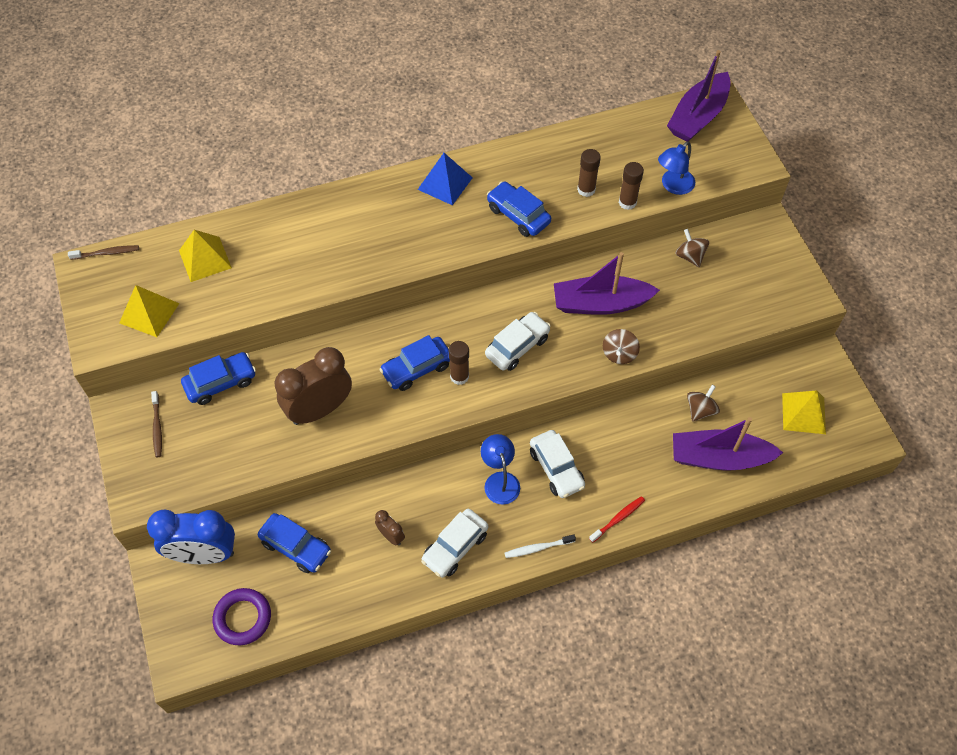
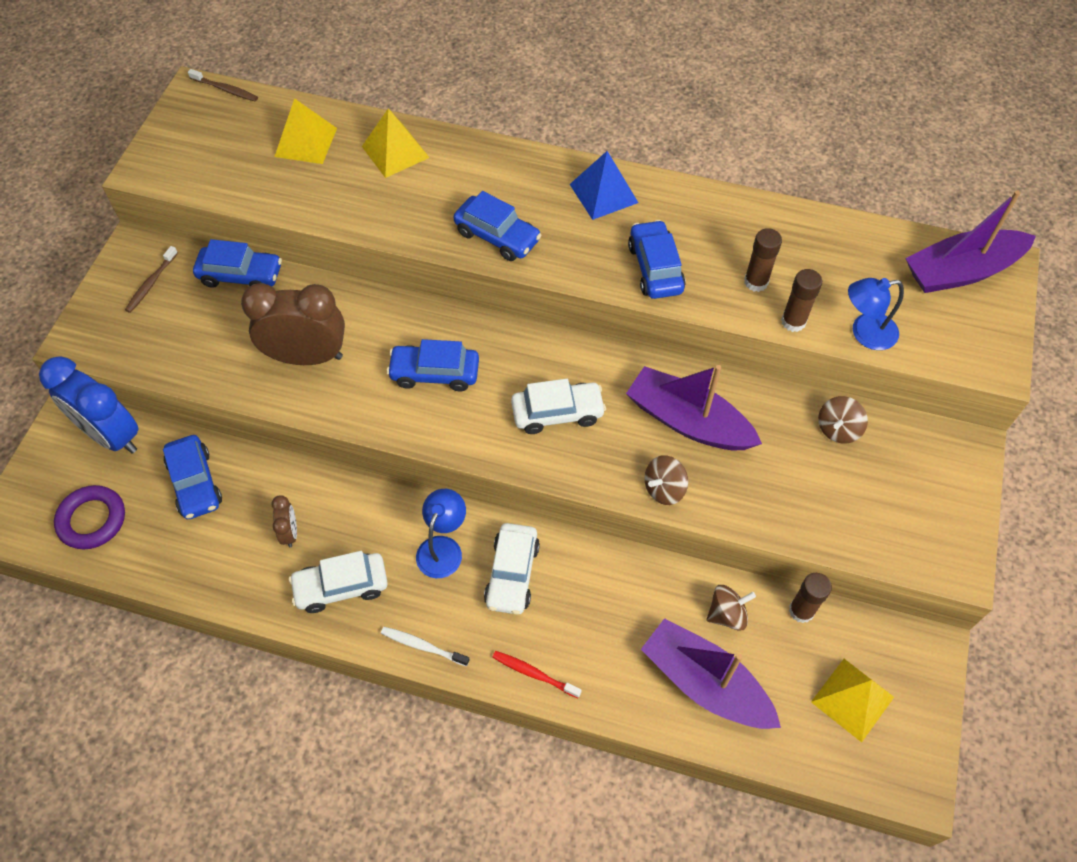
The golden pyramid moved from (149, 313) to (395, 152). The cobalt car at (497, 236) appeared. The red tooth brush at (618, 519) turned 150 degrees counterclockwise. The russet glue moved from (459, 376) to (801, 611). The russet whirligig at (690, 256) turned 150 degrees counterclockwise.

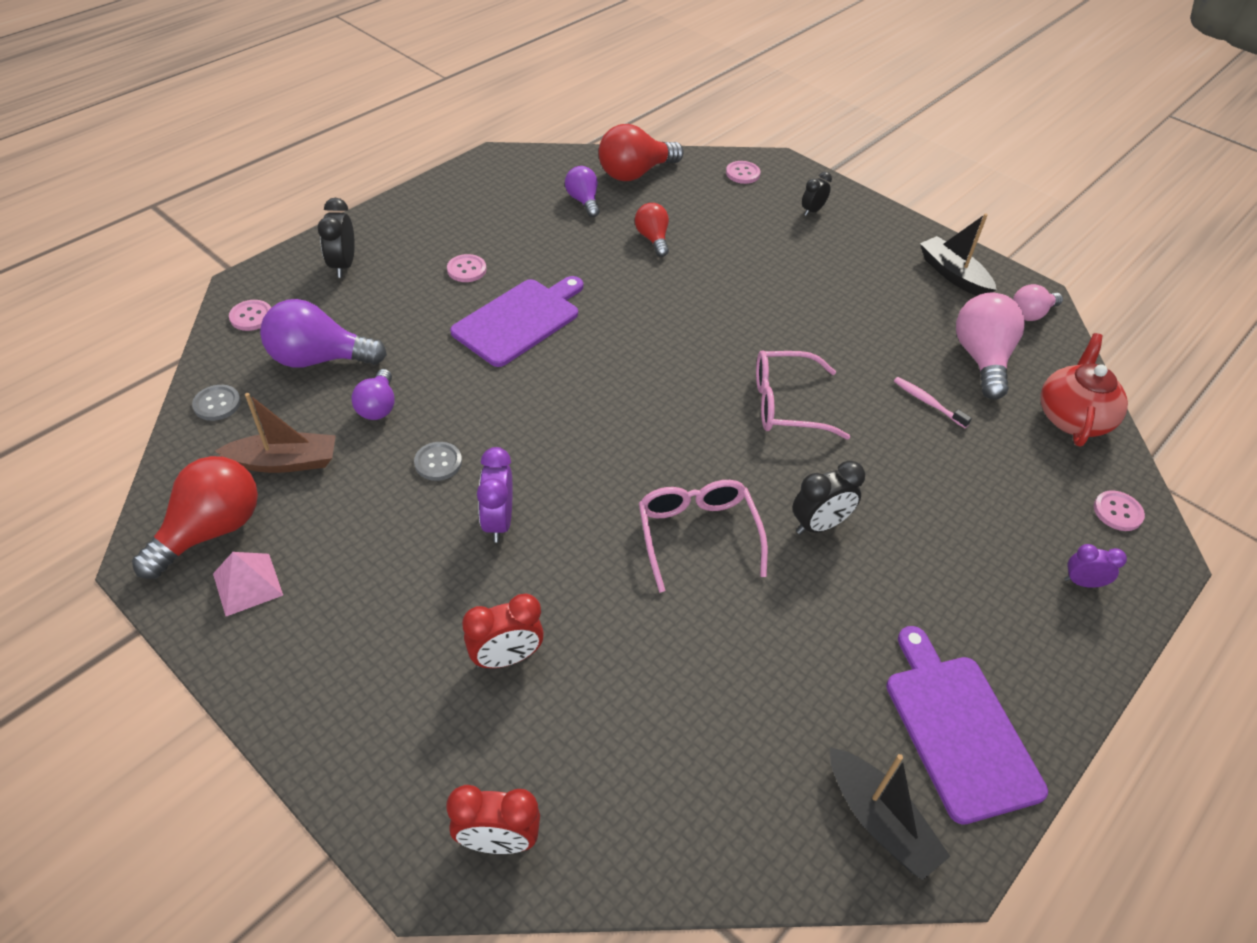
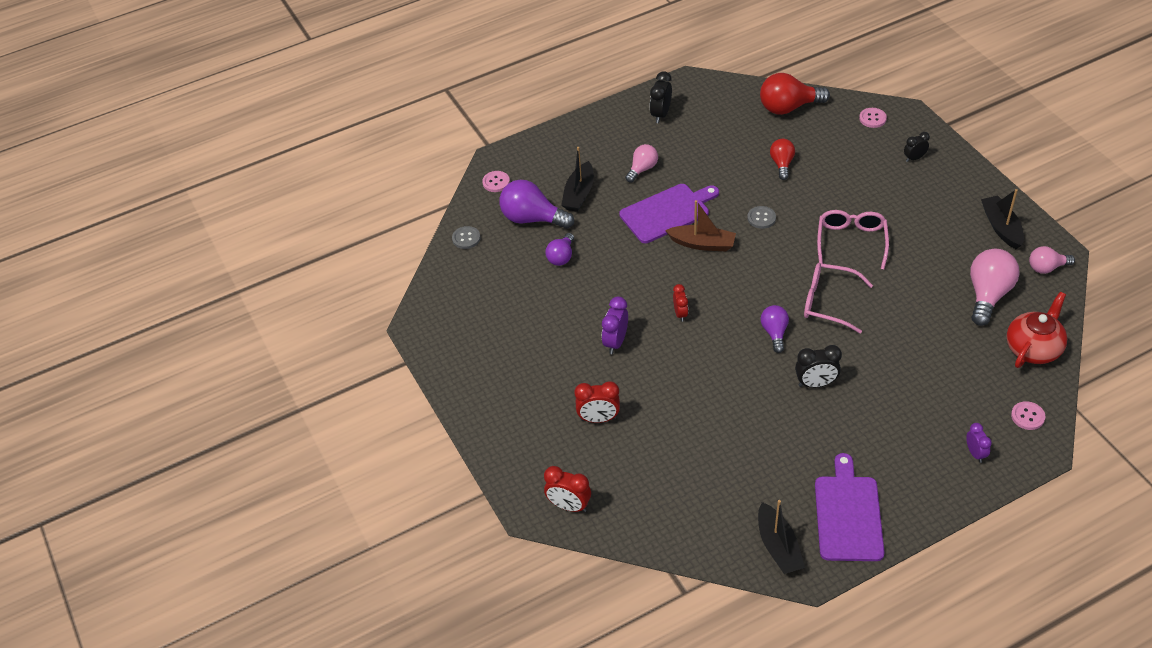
The black sailboat at (579, 194) appeared. The pink button at (466, 270) was replaced by the pink bulb at (642, 169). The black bedside clock moved from (343, 265) to (661, 114). The russet sailboat moved from (284, 462) to (702, 244). The red bedside clock at (680, 314) appeared. The grey button moved from (438, 462) to (761, 218). The royal purple bulb moved from (583, 201) to (774, 333). The pink eyeglasses moved from (698, 536) to (851, 242). The royal purple bedside clock at (1082, 582) turned 45 degrees clockwise. The red bulb at (211, 530) disappeared. The pink pyramid at (247, 584) disappeared. The pink tooth brush at (928, 402) disappeared.

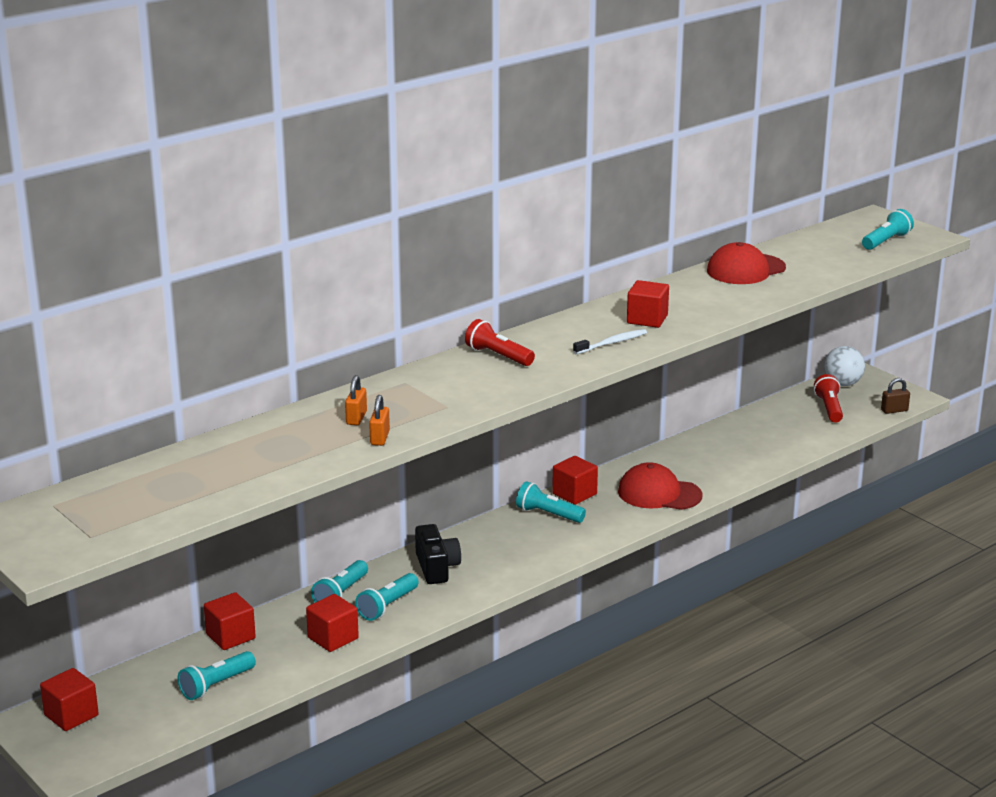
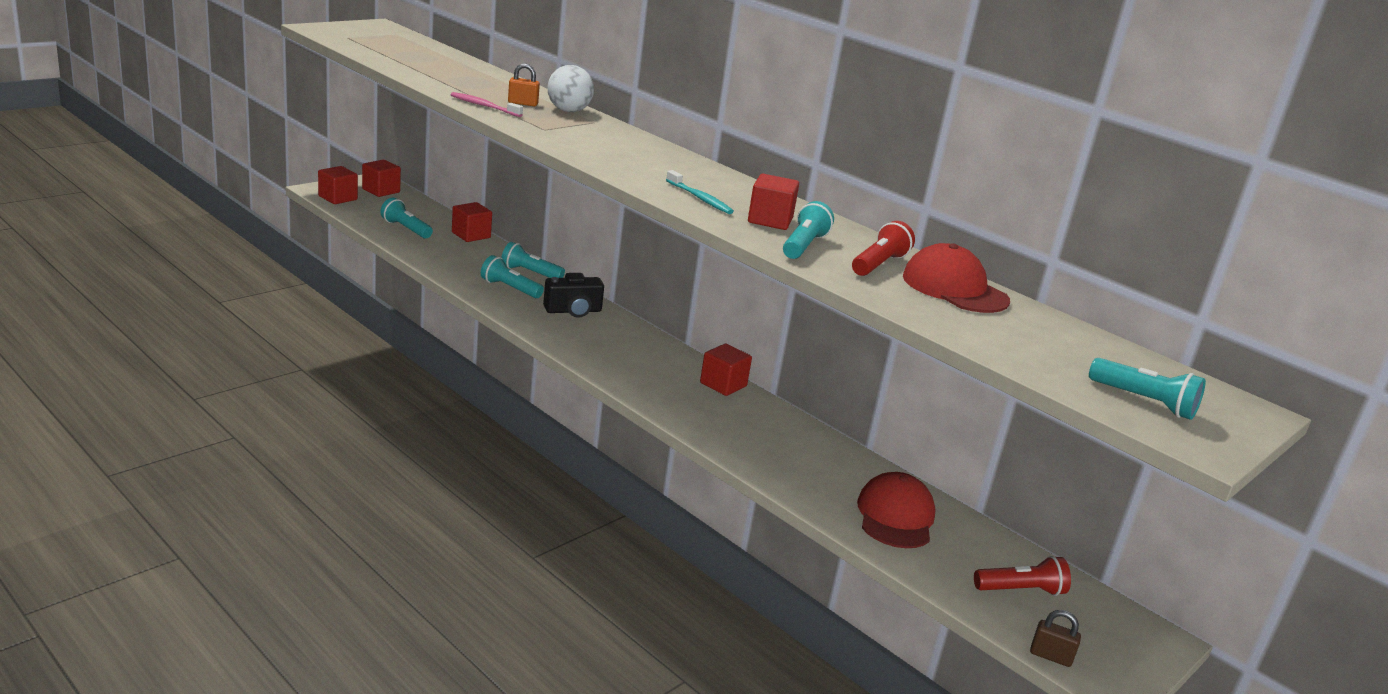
The red solid cube moved from (333, 638) to (338, 198). The bright orange small lock at (380, 438) was replaced by the pink tooth brush at (484, 106). The snow-white sphere moved from (842, 384) to (568, 111). The snow-white tooth brush at (612, 343) became the teal tooth brush at (700, 198). The teal flashlight moved from (548, 514) to (804, 245). The red flashlight moved from (498, 356) to (879, 264). The red cap moved from (659, 494) to (895, 516). The russet small lock at (894, 410) turned 45 degrees counterclockwise.

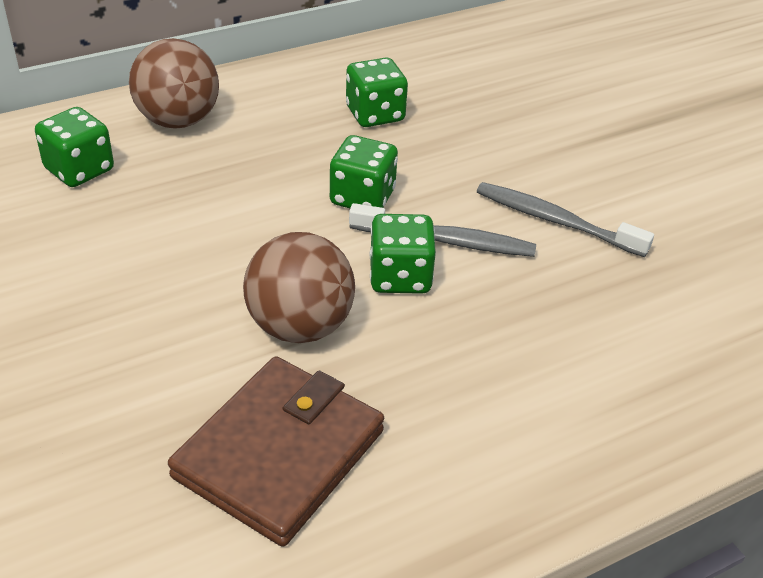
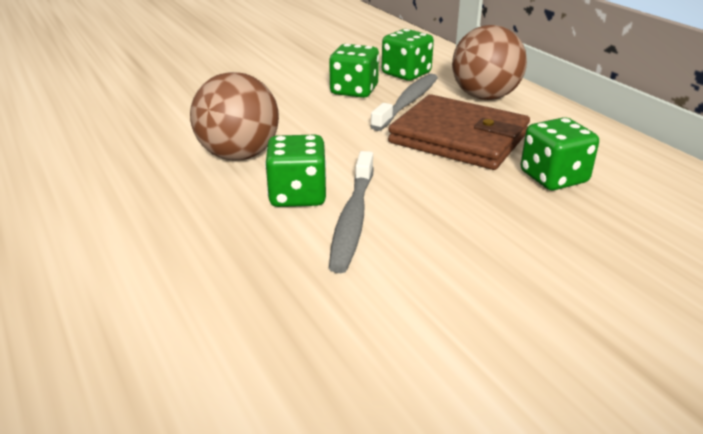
The leaf-green game die moved from (362, 197) to (354, 91). The grey tooth brush moved from (555, 221) to (407, 102). The russet billfold moved from (279, 453) to (459, 138).

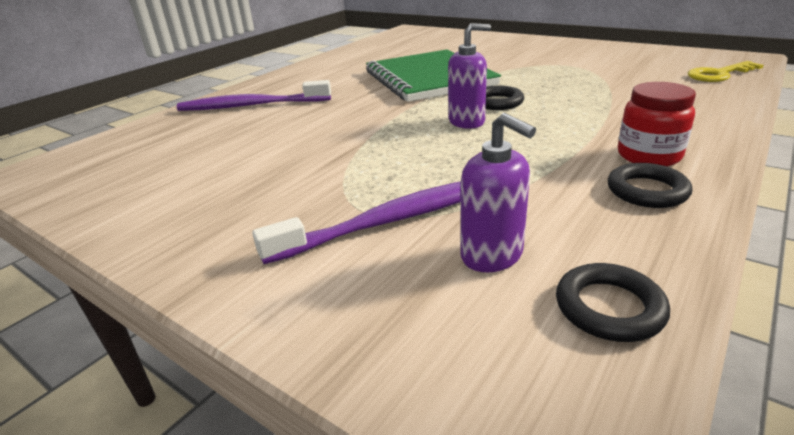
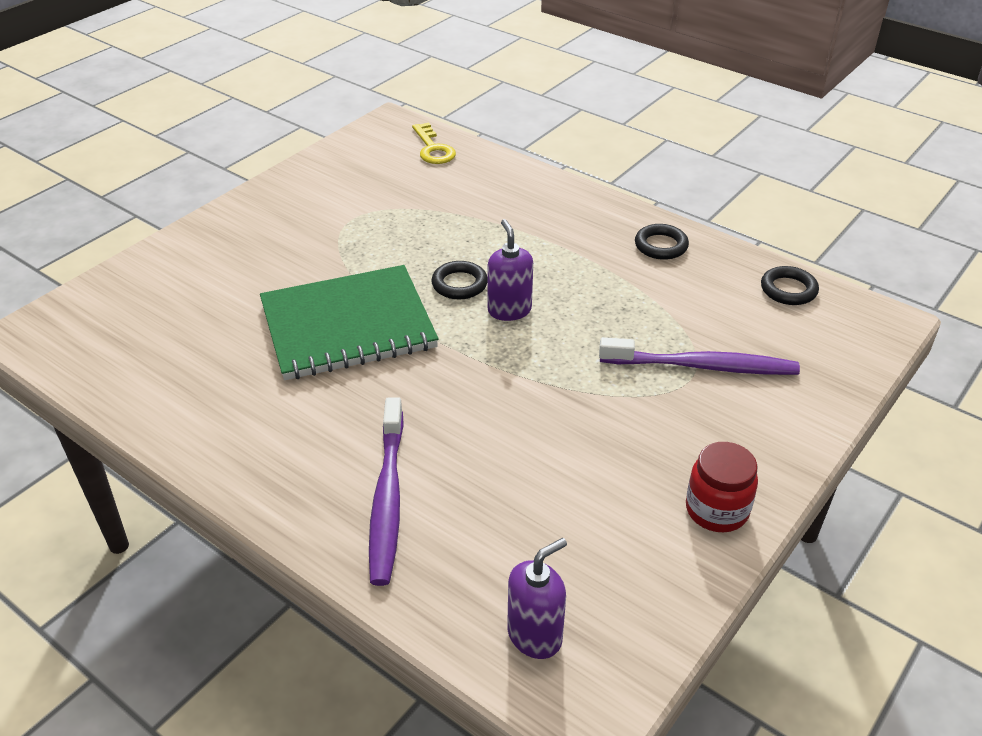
The royal purple soap pump moved from (492, 255) to (535, 635). The royal purple tooth brush at (392, 220) turned 120 degrees clockwise. The red jam jar moved from (648, 156) to (716, 510).

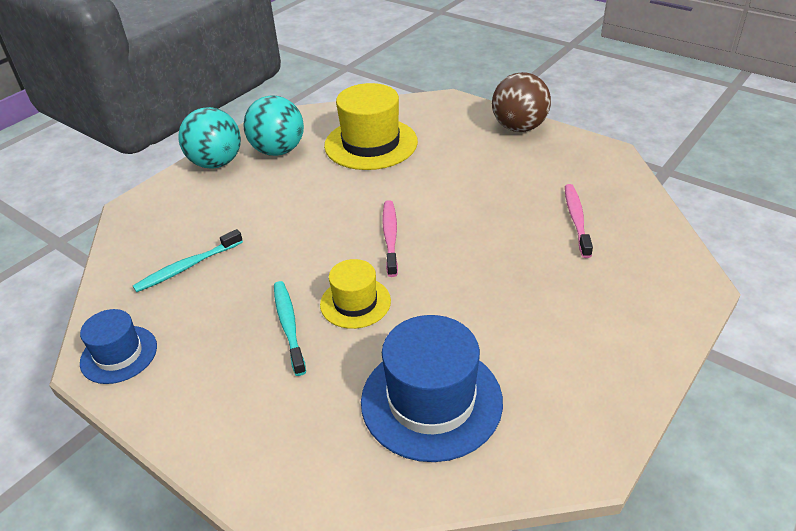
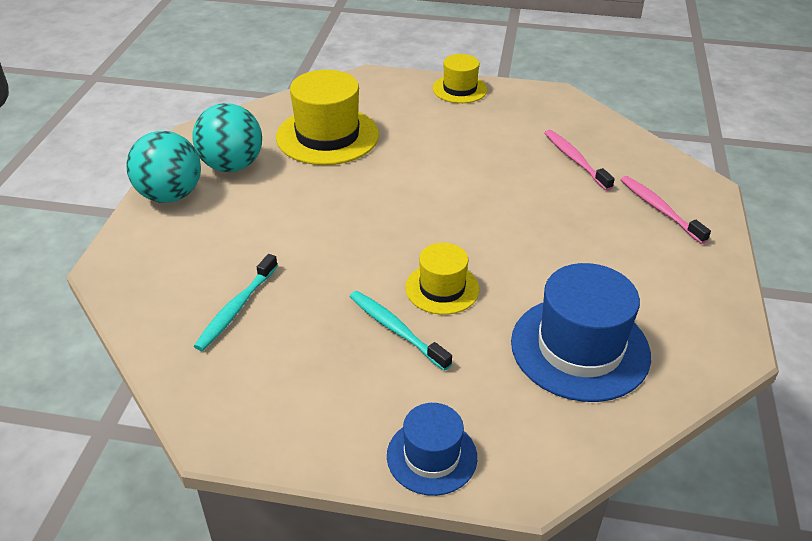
The cobalt top hat moved from (119, 354) to (431, 456). The russet sphere at (519, 128) was replaced by the golden top hat at (459, 89). The pink tooth brush moved from (390, 237) to (659, 209).

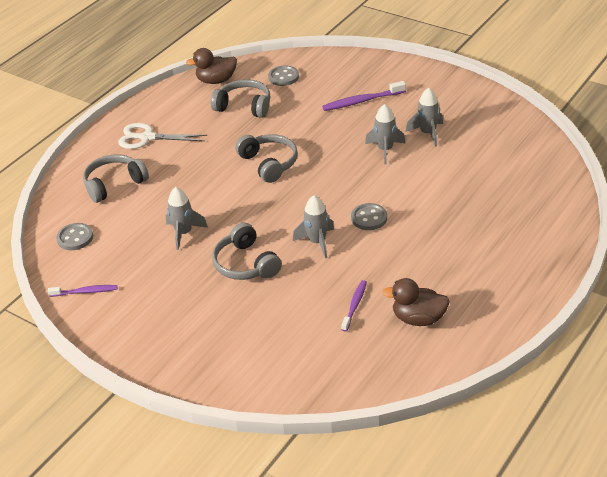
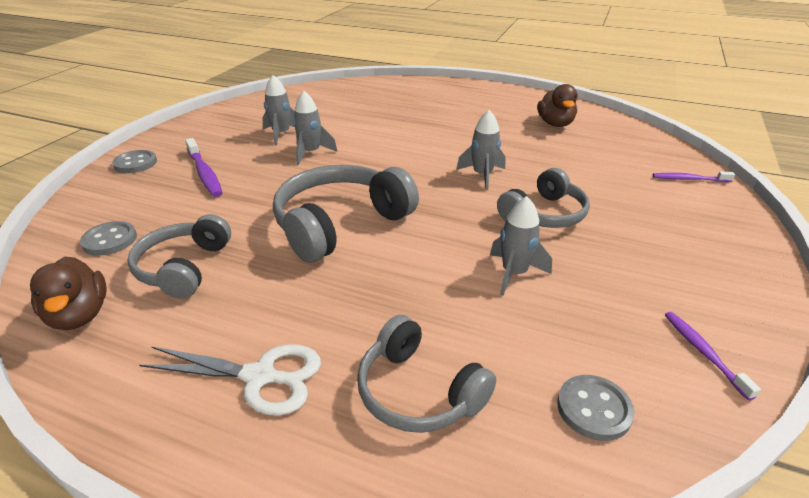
The grey button moved from (369, 218) to (135, 163). The snow-white shears at (147, 137) turned 75 degrees counterclockwise. The grey over-ear headphones at (269, 163) changed to 1.53 times the size. The royal purple tooth brush moved from (354, 305) to (689, 179).

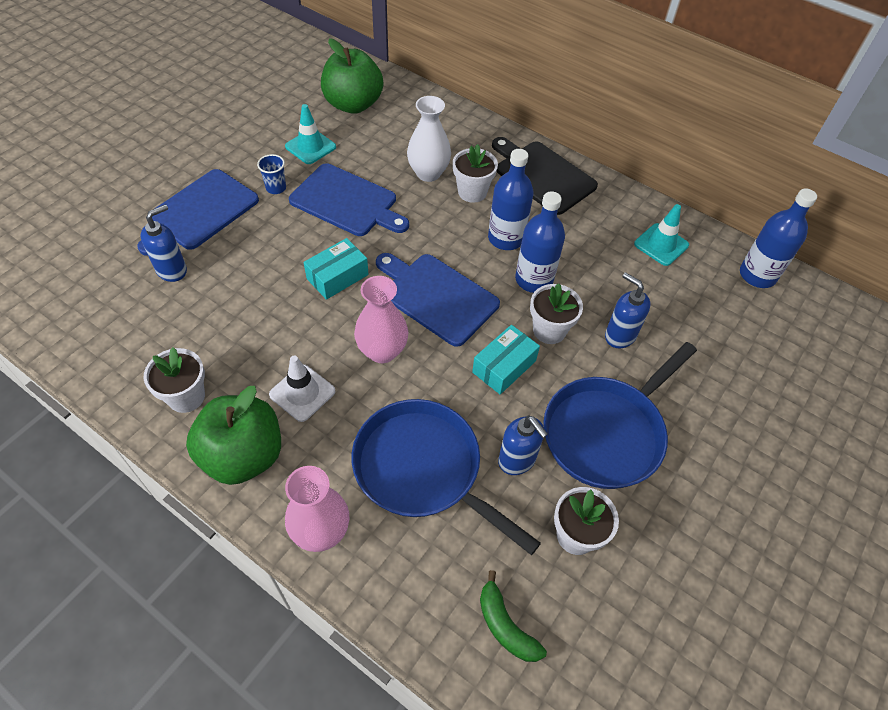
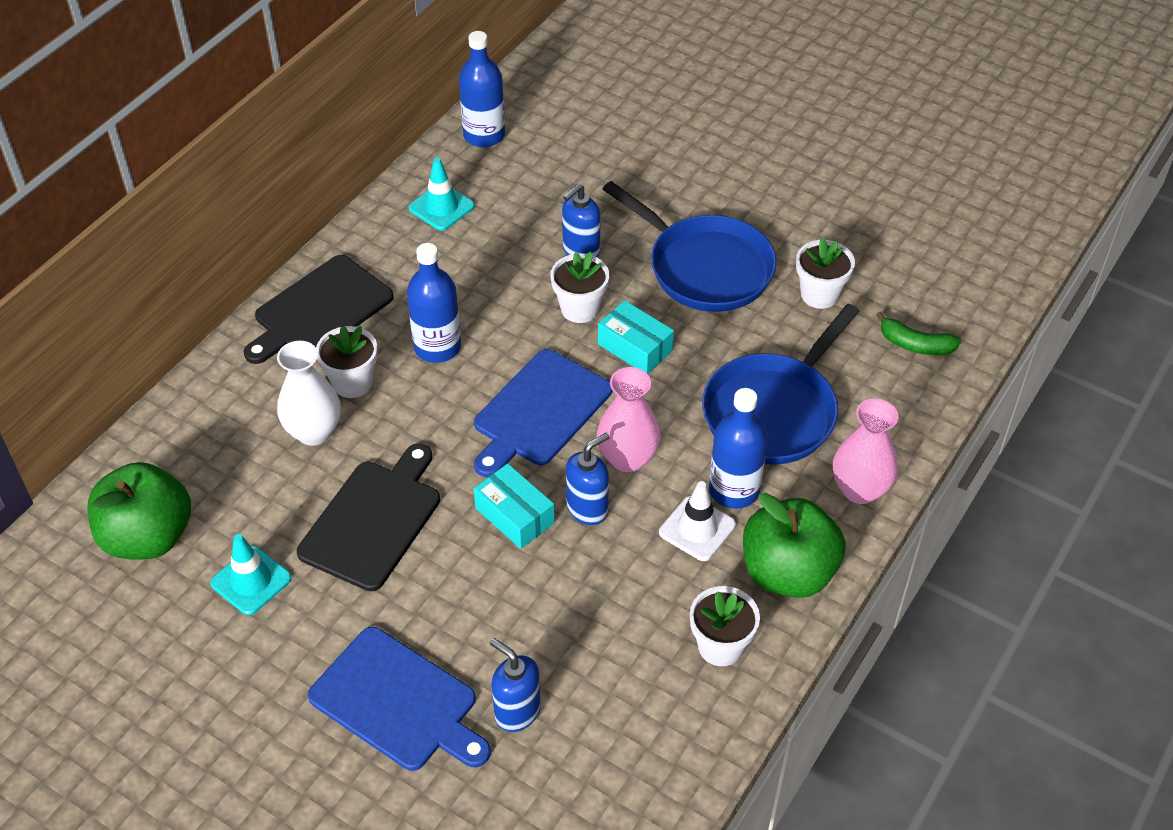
The cobalt chopping board at (347, 202) became the black chopping board at (373, 520). The cobalt soap pump moved from (517, 460) to (587, 508). The cobalt drink bottle moved from (534, 280) to (734, 490). The leaf-green toy banana at (505, 625) turned 60 degrees clockwise. The cobalt beaker at (276, 188) disappeared.

